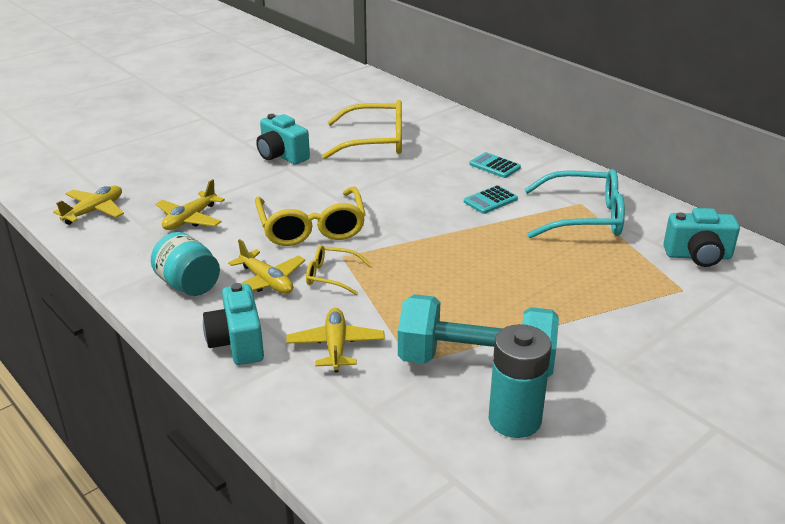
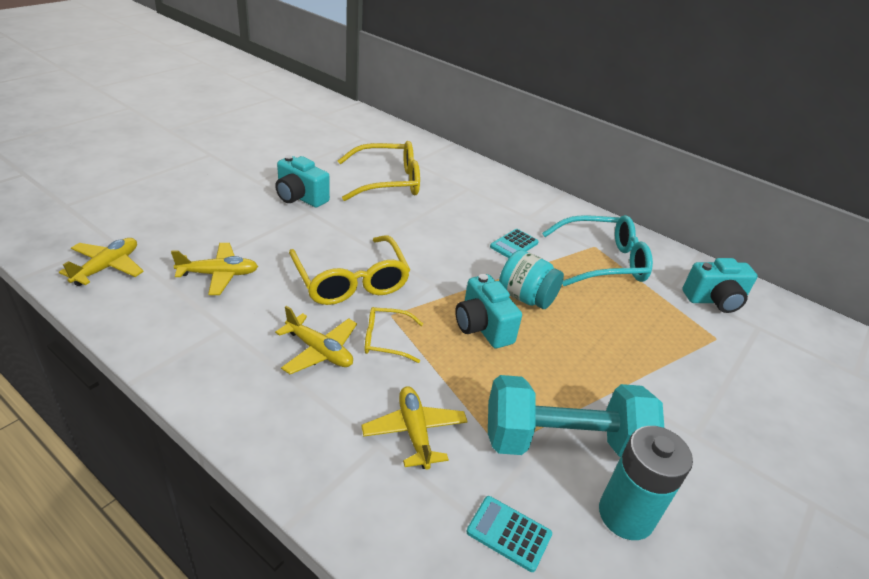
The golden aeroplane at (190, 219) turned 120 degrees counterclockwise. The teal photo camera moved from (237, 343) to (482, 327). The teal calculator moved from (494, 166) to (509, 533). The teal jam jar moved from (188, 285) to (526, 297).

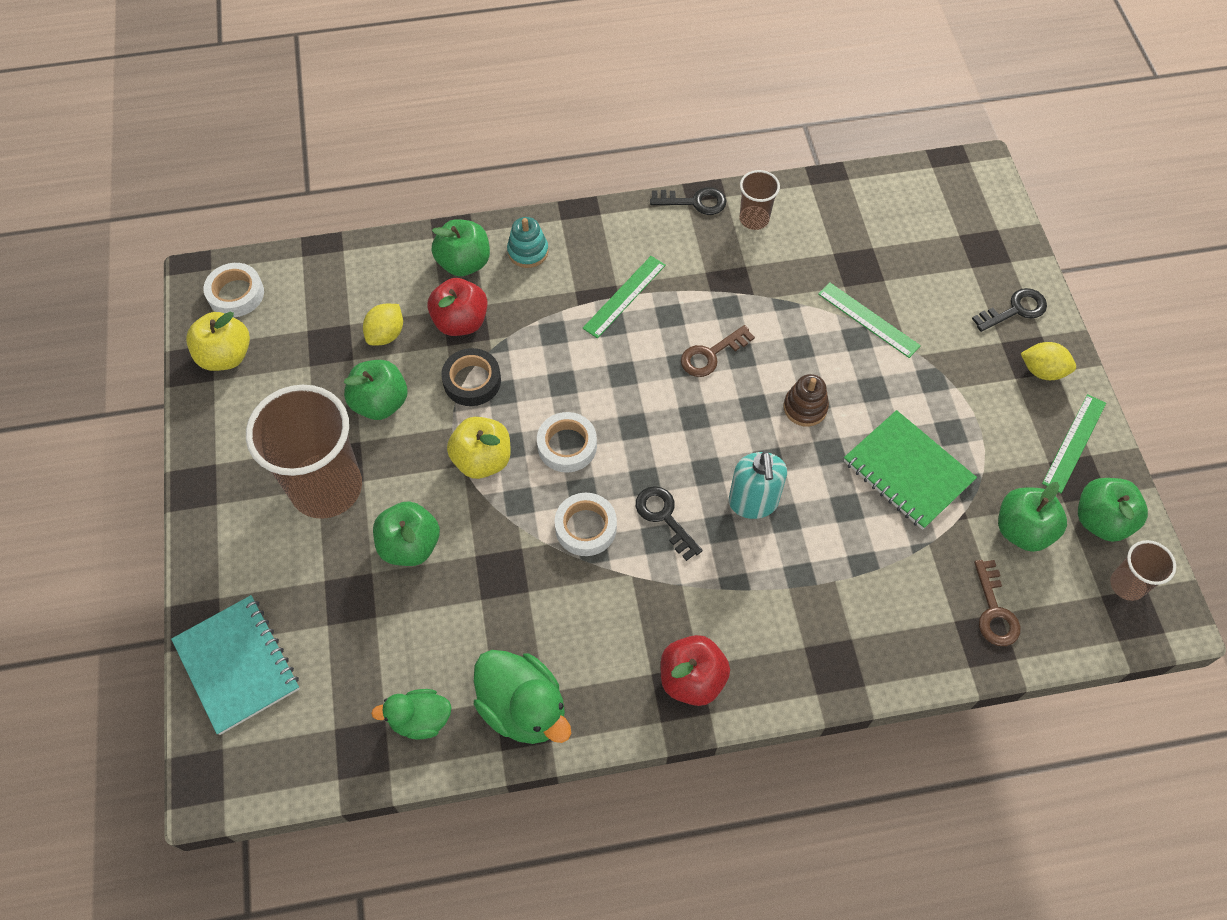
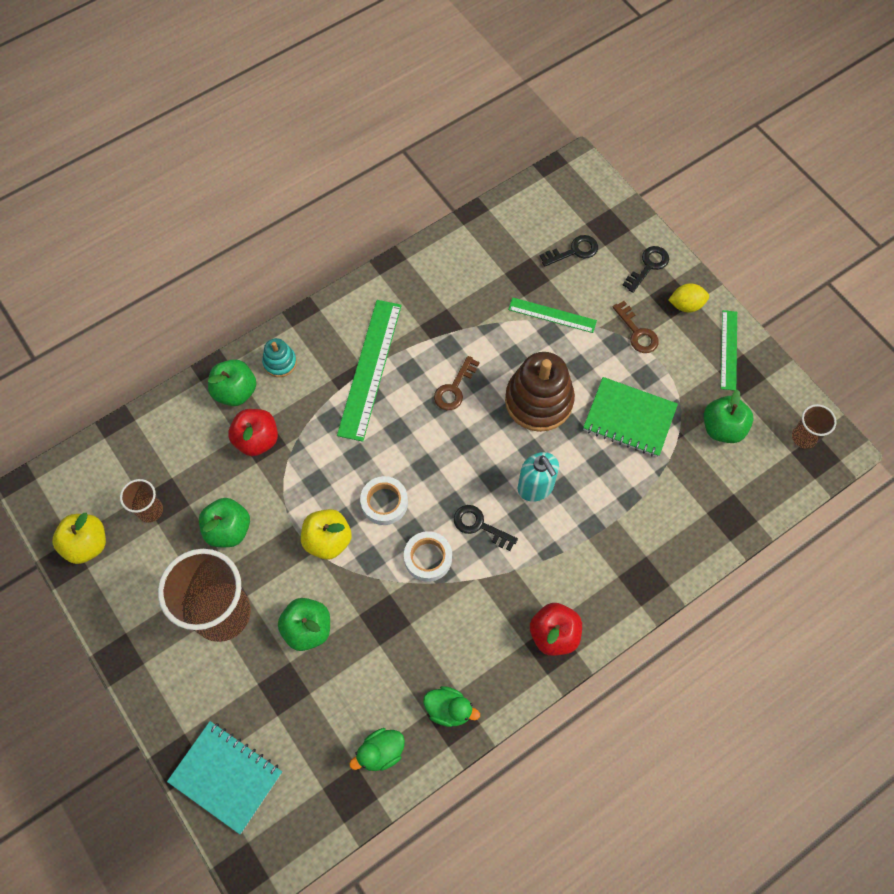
The russet beaker moved from (754, 219) to (150, 510). The leaf-green measuring stick at (624, 296) changed to 1.73 times the size. The leaf-green rubber duck at (523, 708) changed to 0.62 times the size. The russet stacking toy at (805, 407) changed to 2.01 times the size. The black latchkey moved from (695, 202) to (574, 251). The russet latchkey moved from (994, 611) to (637, 332). The snow-white roll of tape at (236, 294) disappeared. The golden lemon at (386, 334) disappeared. The black roll of tape at (472, 381) disappeared. The leaf-green apple at (1101, 520) disappeared.

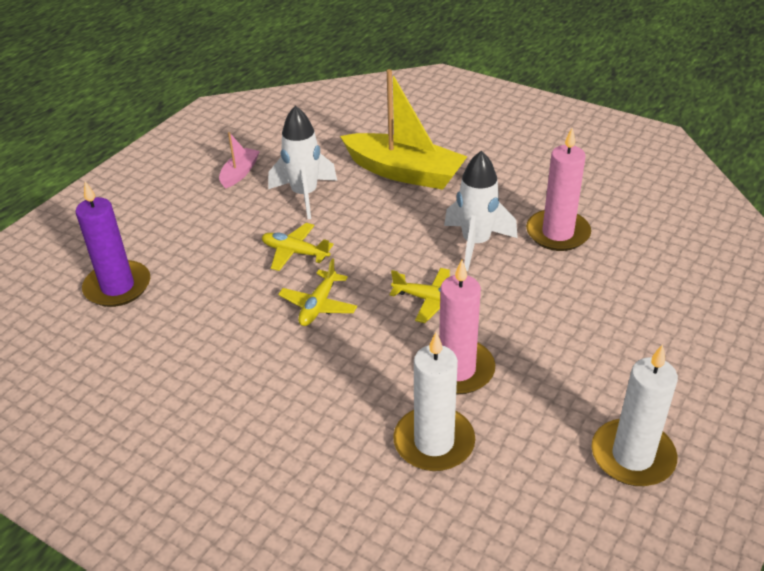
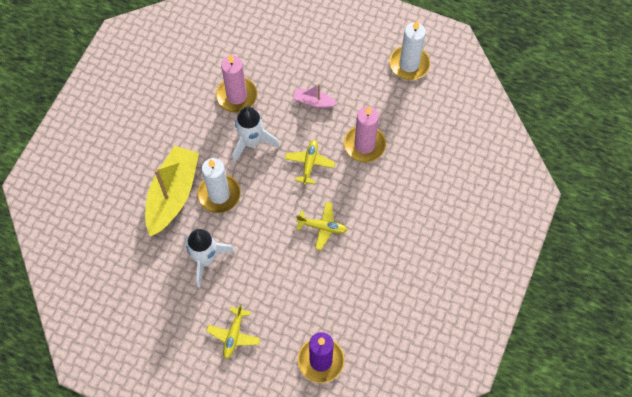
The snow-white pillar candle moved from (434, 442) to (219, 194). The golden aeroplane moved from (295, 252) to (234, 335). The pink sailboat moved from (239, 173) to (314, 102).

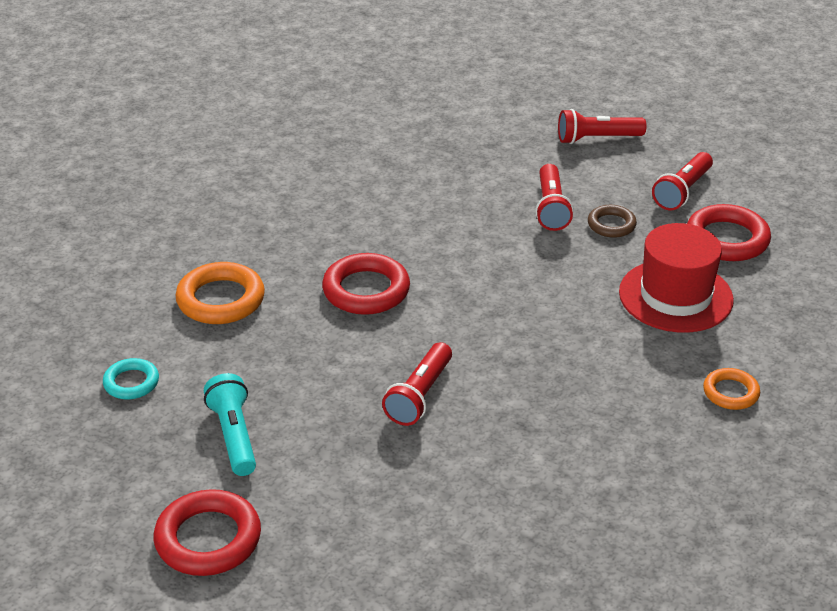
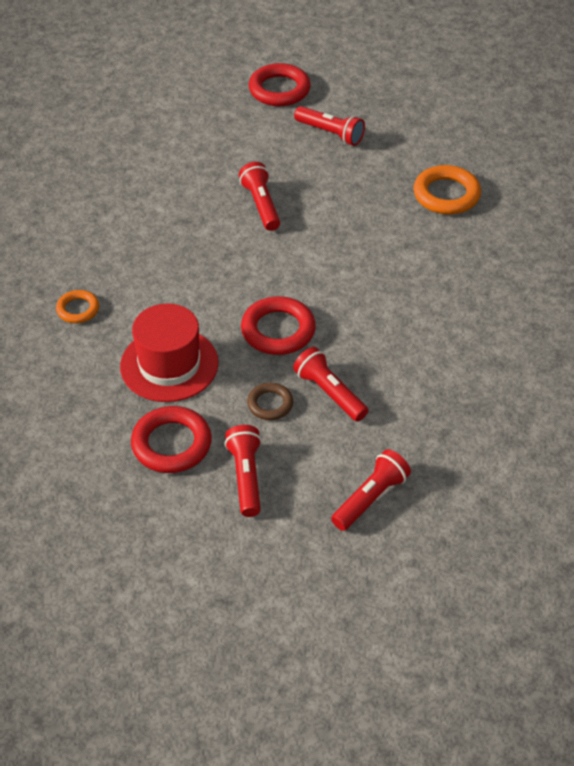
The red torus moved from (366, 290) to (278, 330). The teal flashlight at (234, 436) became the red flashlight at (330, 133). The teal torus at (131, 383) disappeared.

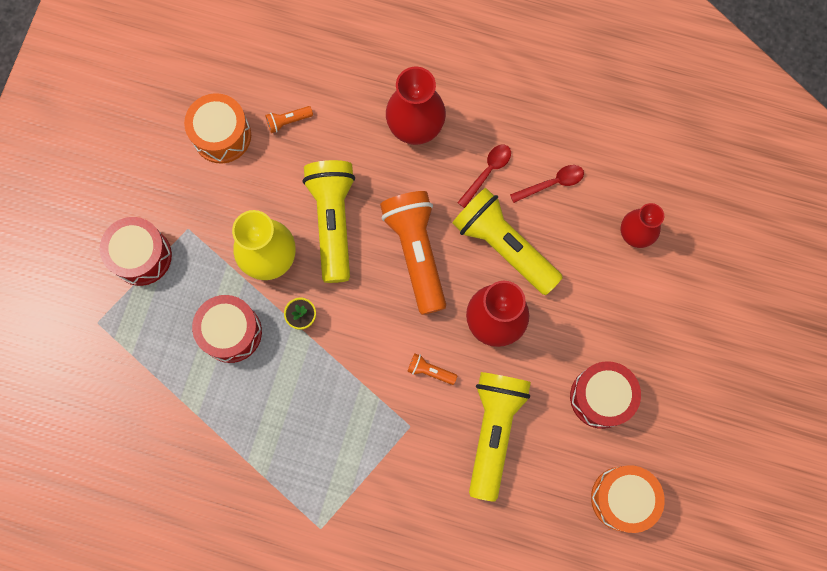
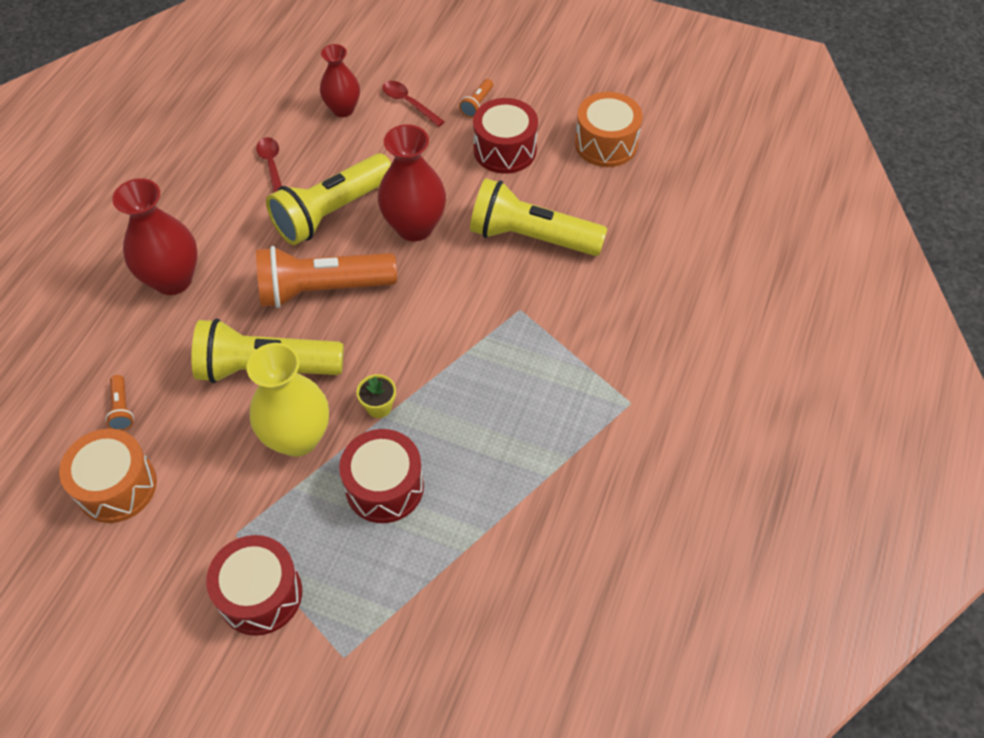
The red spoon moved from (487, 172) to (409, 103). The bright orange flashlight moved from (430, 371) to (477, 104).

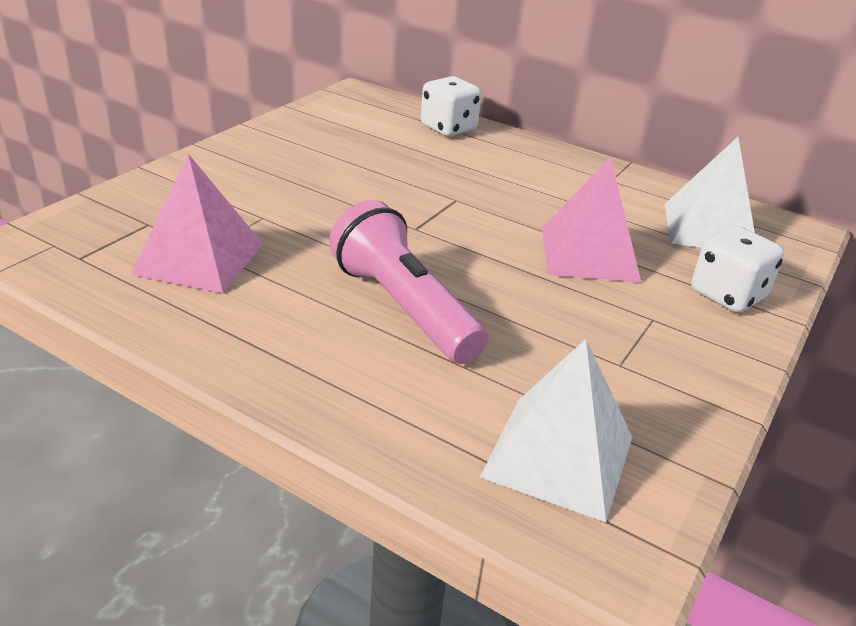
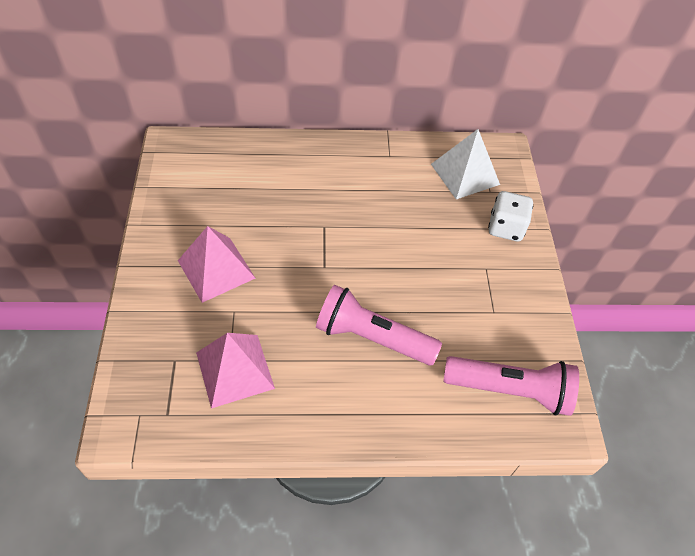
The pink pyramid moved from (589, 254) to (216, 269). The snow-white pyramid at (558, 456) was replaced by the pink flashlight at (510, 390). The snow-white game die at (448, 128) disappeared.

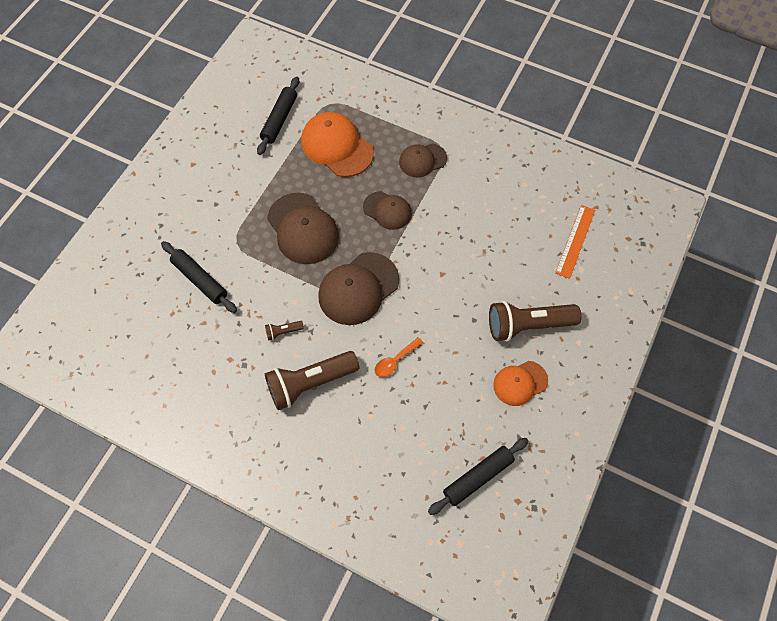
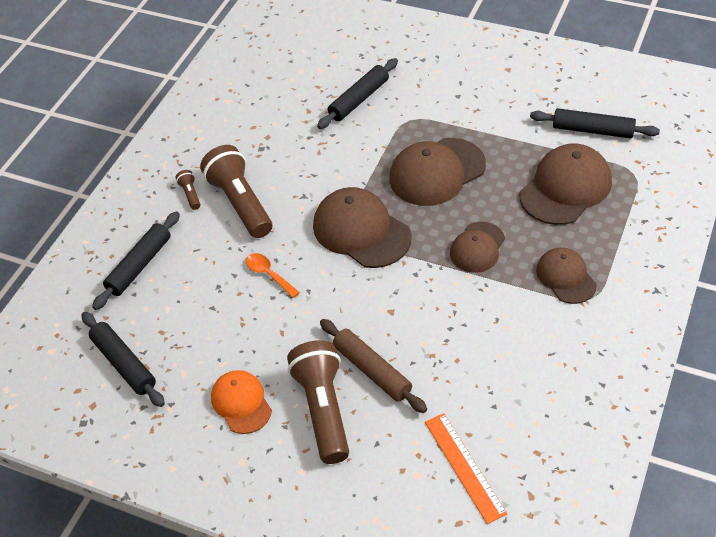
The black pastry roller at (139, 265) appeared. The russet flashlight moved from (283, 332) to (190, 194). The russet pastry roller at (372, 370) appeared. The bright orange measuring stick at (575, 241) turned 45 degrees clockwise. The bright orange cap at (337, 146) became the russet cap at (565, 188).

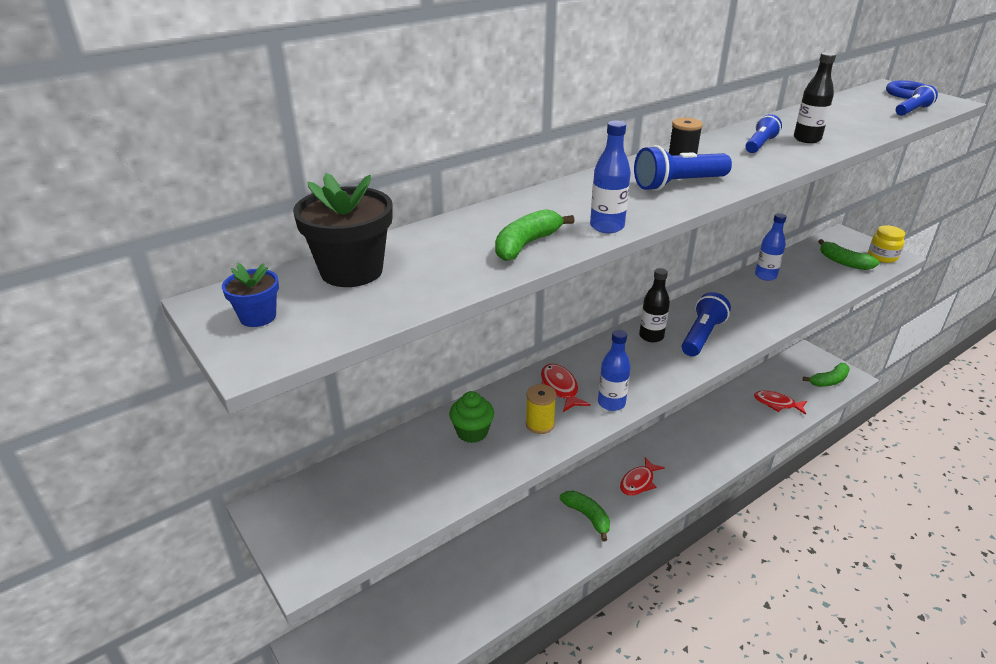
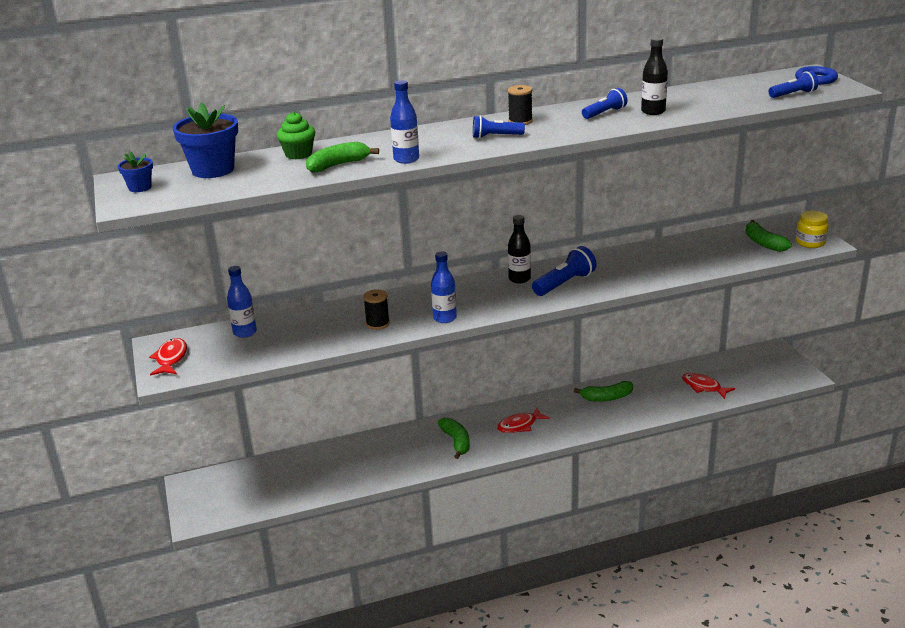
The red fish figure moved from (560, 388) to (171, 358). The black potted plant at (351, 271) became the cobalt potted plant at (213, 170). The cobalt drink bottle moved from (765, 276) to (245, 332). The leaf-green fairy cake moved from (472, 432) to (298, 154). The golden spool at (540, 424) became the black spool at (377, 324). The cobalt flashlight at (678, 184) changed to 0.65 times the size. The leaf-green toy banana moved from (829, 381) to (606, 397).

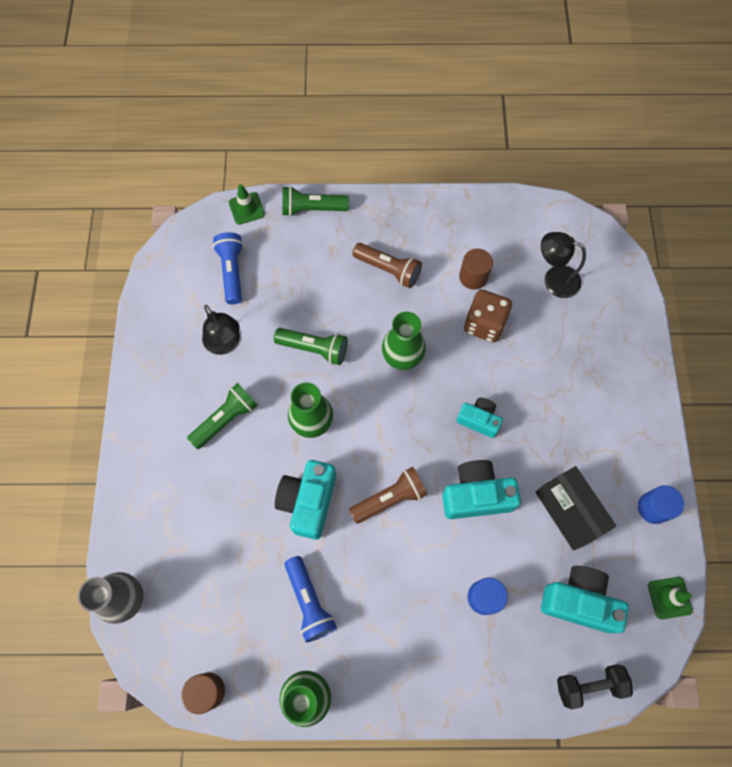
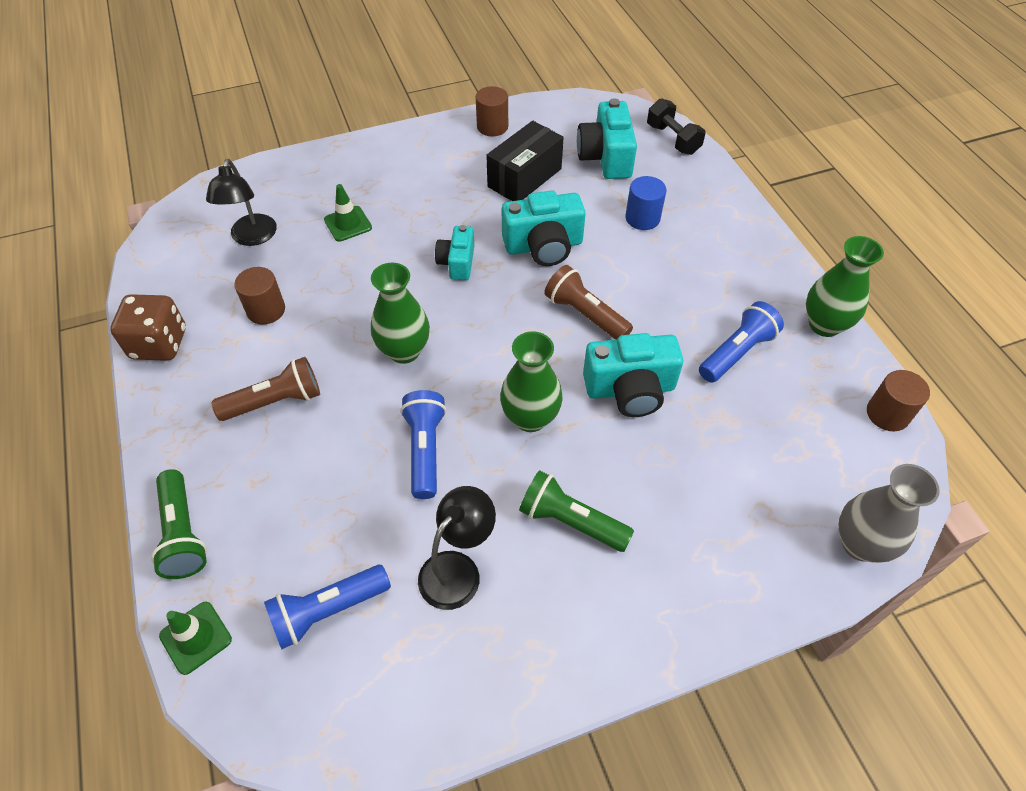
The russet game die moved from (484, 324) to (159, 344). The russet flashlight at (388, 269) turned 60 degrees clockwise. The leaf-green safety cone moved from (669, 598) to (348, 224). The leaf-green flashlight at (314, 349) became the cobalt flashlight at (425, 450). The cobalt cylinder at (653, 508) became the russet cylinder at (492, 127). The teal photo camera at (476, 495) turned 75 degrees counterclockwise.

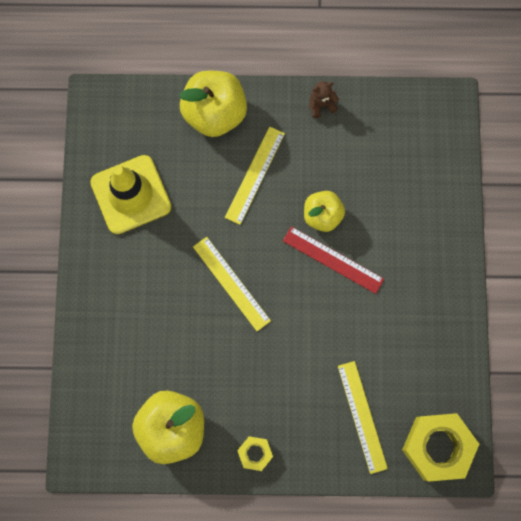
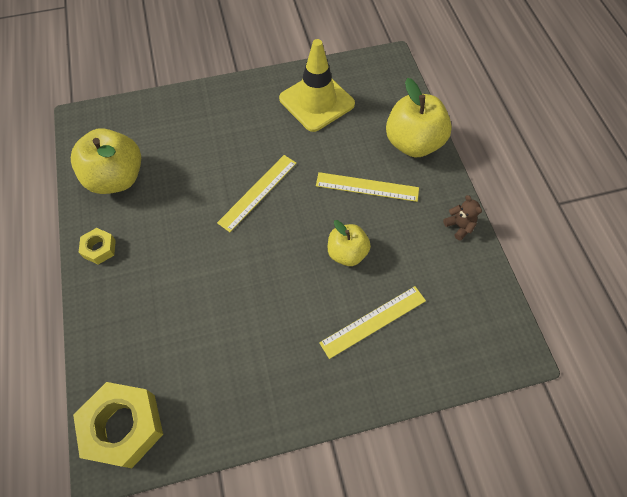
The golden measuring stick moved from (362, 416) to (373, 321). The red measuring stick at (333, 259) disappeared.

